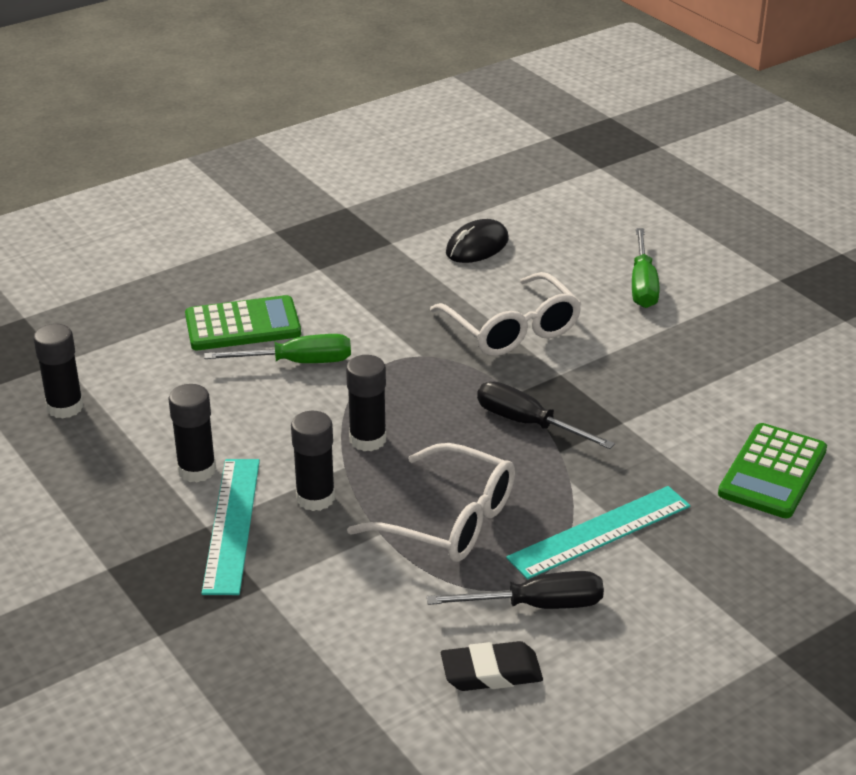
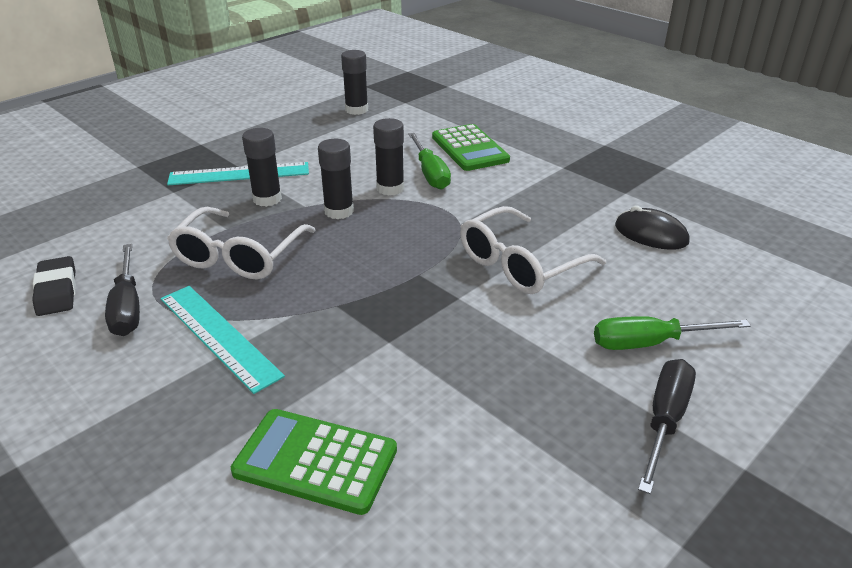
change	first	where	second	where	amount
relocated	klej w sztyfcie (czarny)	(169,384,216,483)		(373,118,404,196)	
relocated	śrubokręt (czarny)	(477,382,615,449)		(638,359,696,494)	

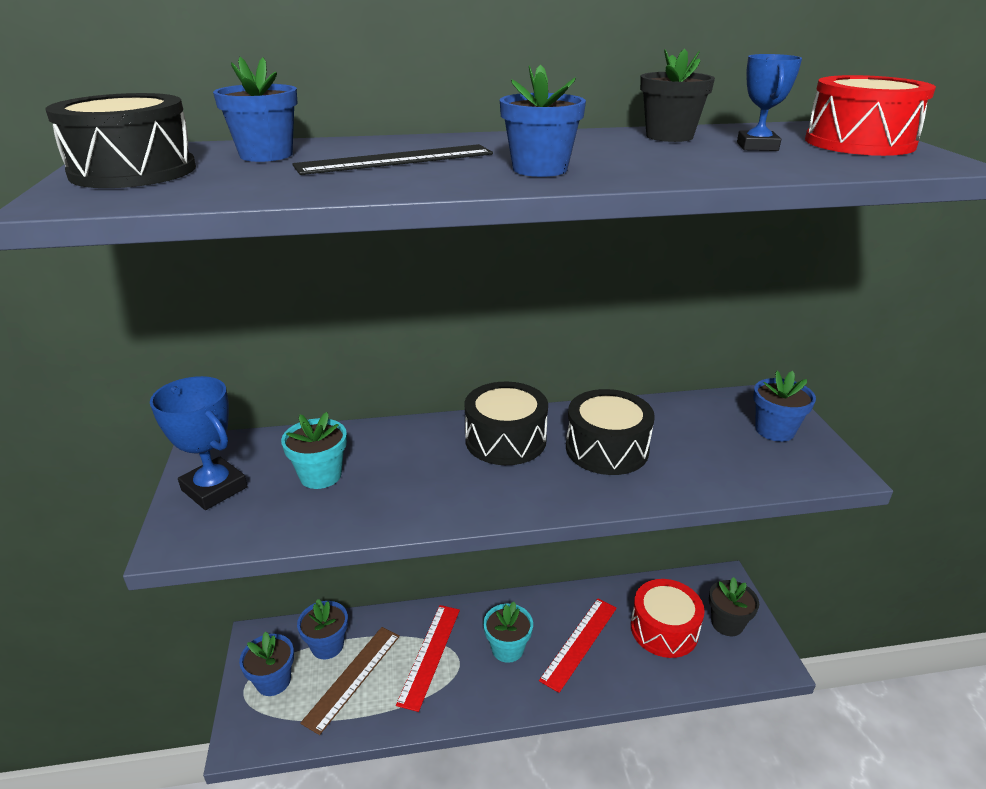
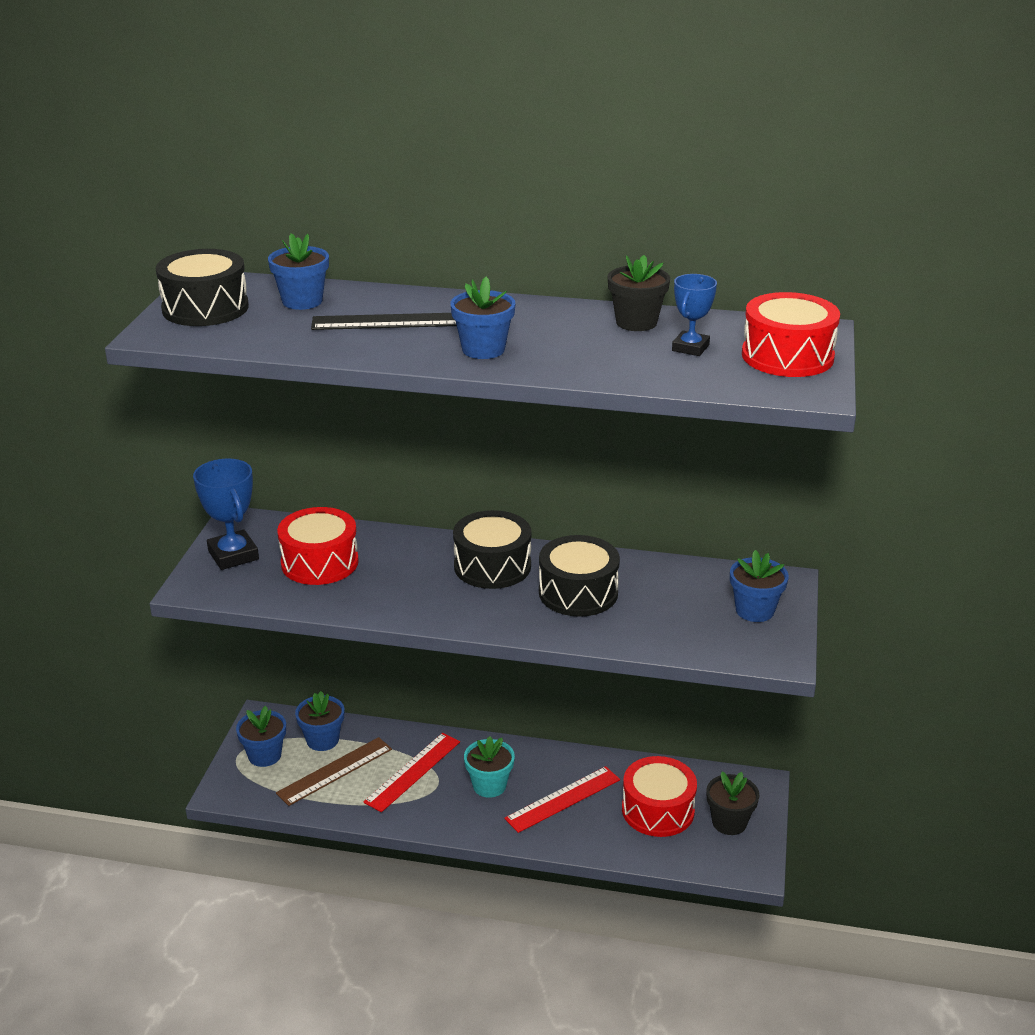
change	first	where	second	where	amount
exchanged	doniczka (turkusowy)	(281,412,347,489)	bęben (czerwony)	(277,507,359,585)	

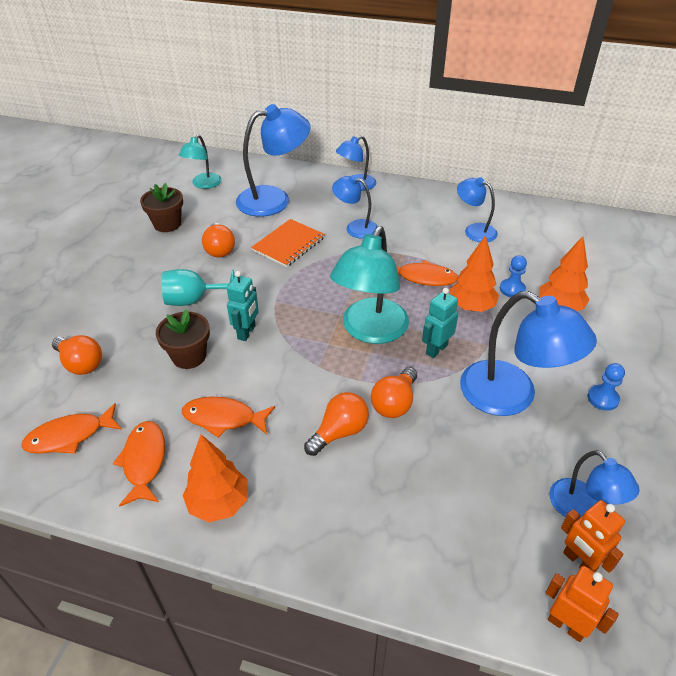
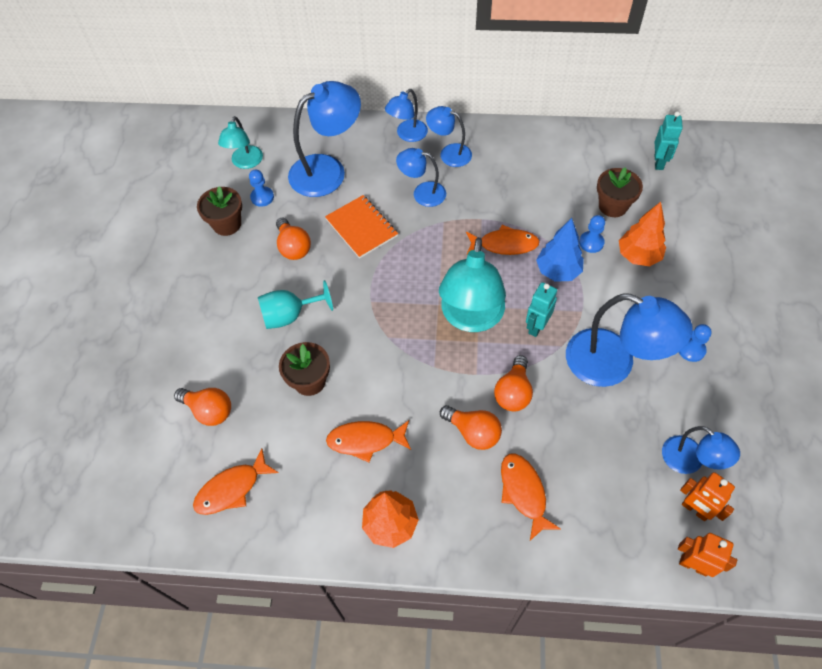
change	first	where	second	where	amount
appeared			pionek (niebieski)	(249,169,274,207)	
appeared			doniczka (brązowy)	(597,168,643,217)	
relocated	ryba (pomarańczowy)	(113,421,165,507)		(501,453,561,541)	
relocated	robot (turkusowy)	(227,271,259,341)		(654,111,683,170)	
relocated	lampka (niebieski)	(457,177,498,242)		(426,106,472,167)	
colour	drzewko (pomarańczowy)	(449,235,499,312)	drzewko (niebieski)	(536,218,584,282)	
spun	zeszyt (pomarańczowy)	(251,219,325,267)		(325,195,398,258)	60 degrees counterclockwise
spun	żarówka (pomarańczowy)	(304,392,369,456)		(440,405,502,450)	90 degrees clockwise

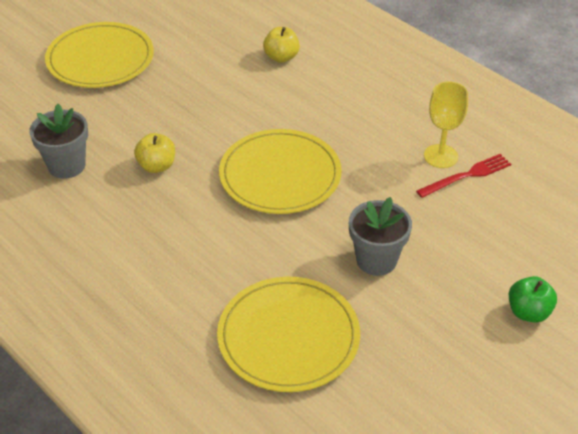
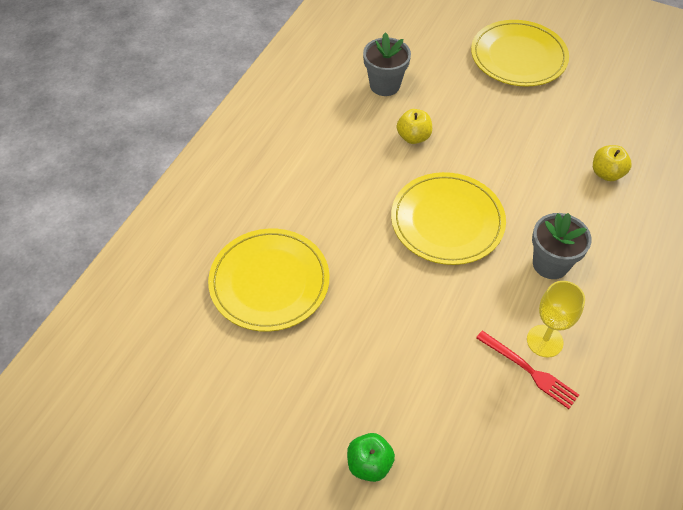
change	first	where	second	where	amount
relocated	doniczka (szary)	(349,197,412,276)		(532,213,592,279)	

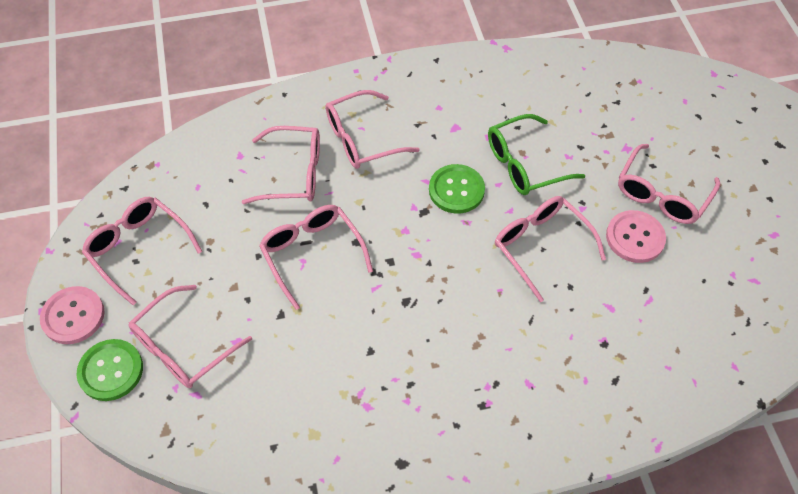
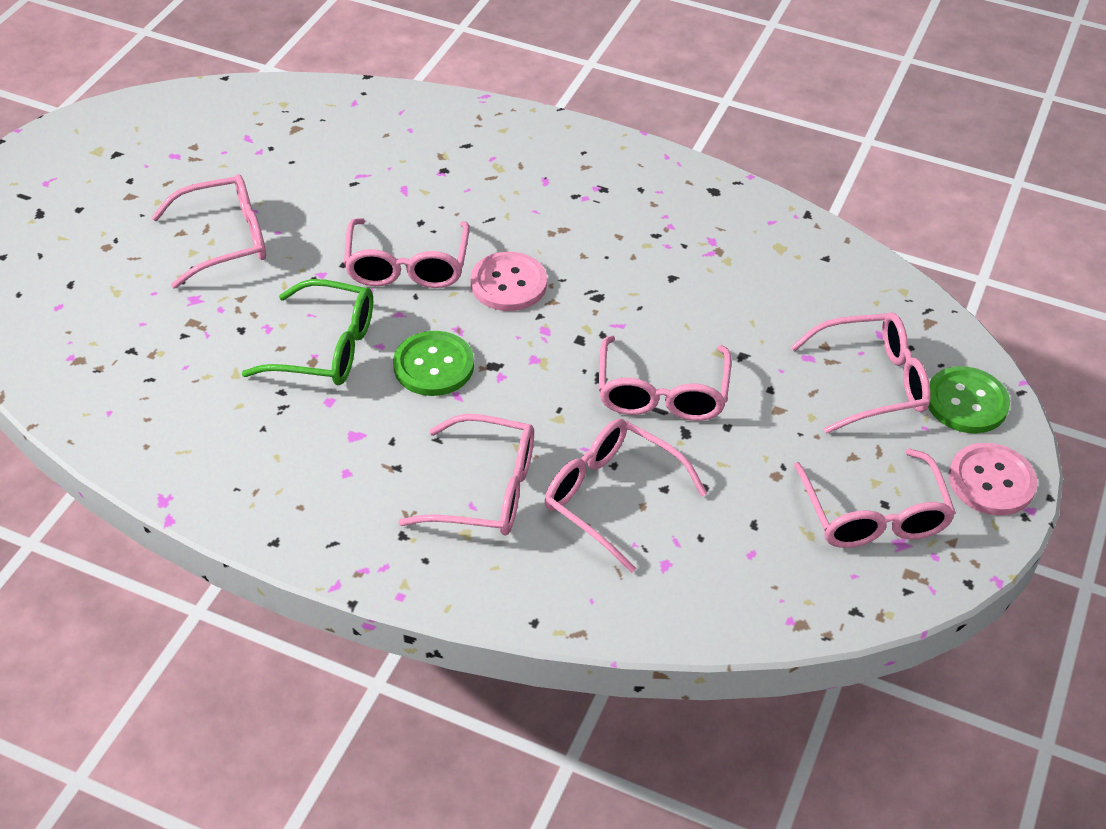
change	first	where	second	where	amount
relocated	guzik (różowy)	(606,210,666,263)		(471,252,547,311)	

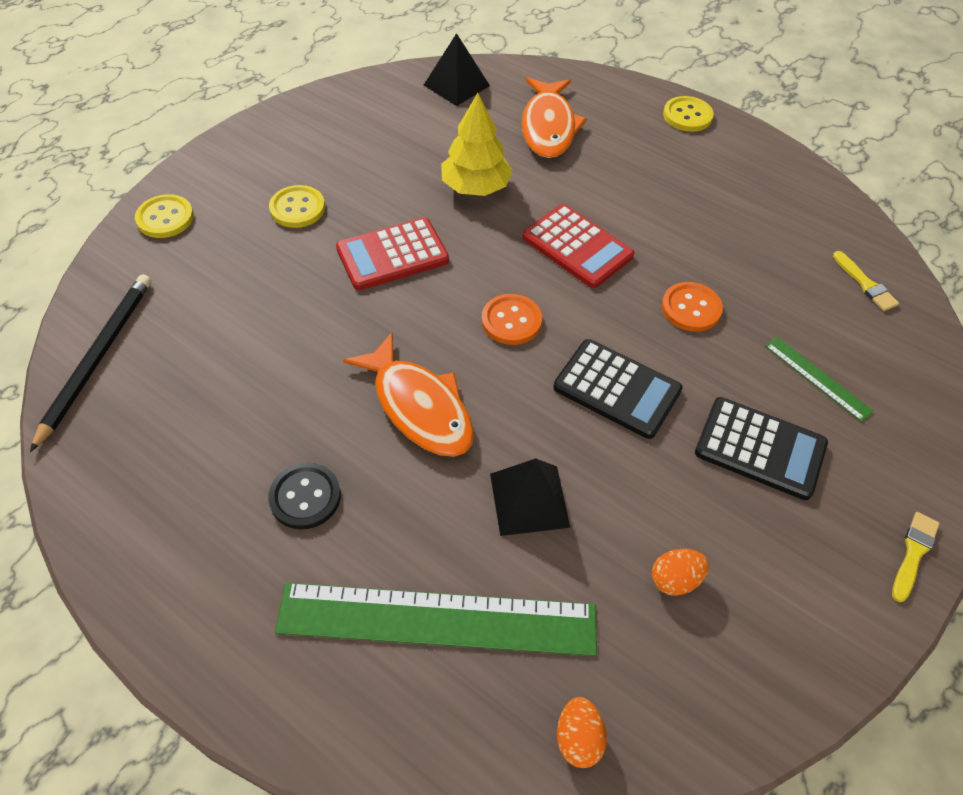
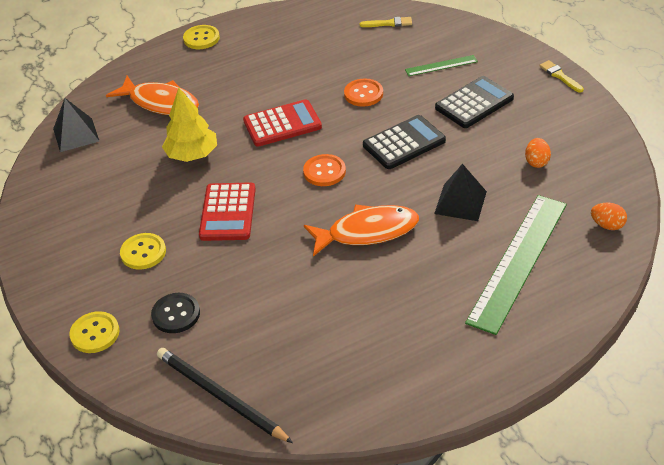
change	first	where	second	where	amount
relocated	guzik (czarny)	(268,463,341,529)		(151,293,200,333)	

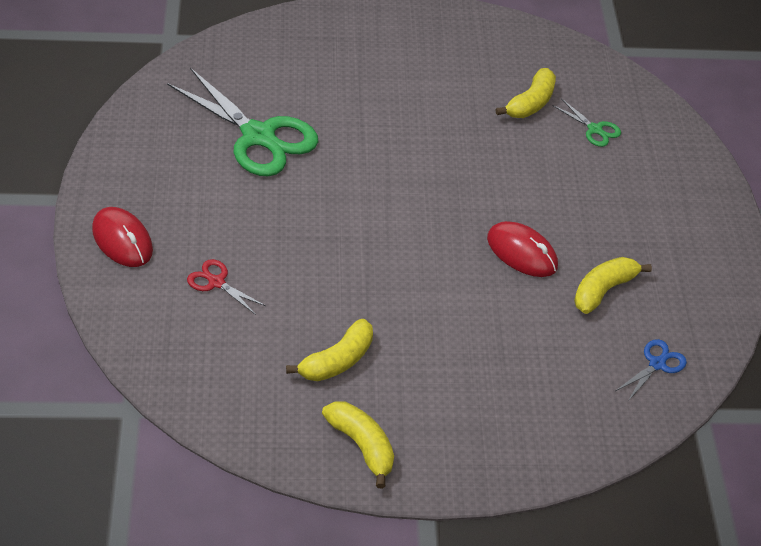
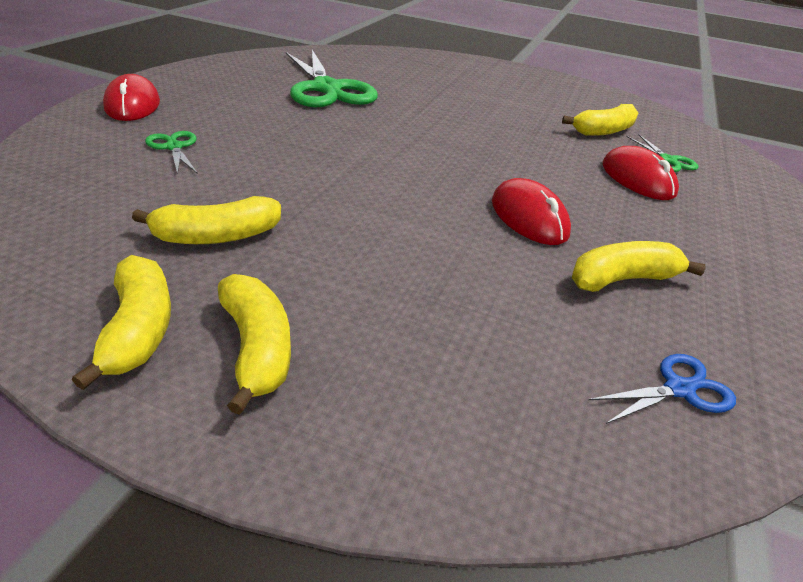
change	first	where	second	where	amount
appeared			banan (żółty)	(218,274,291,415)	
appeared			myszka (czerwony)	(603,146,679,200)	
colour	nożyczki (czerwony)	(187,259,266,315)	nożyczki (zielony)	(145,131,198,175)	

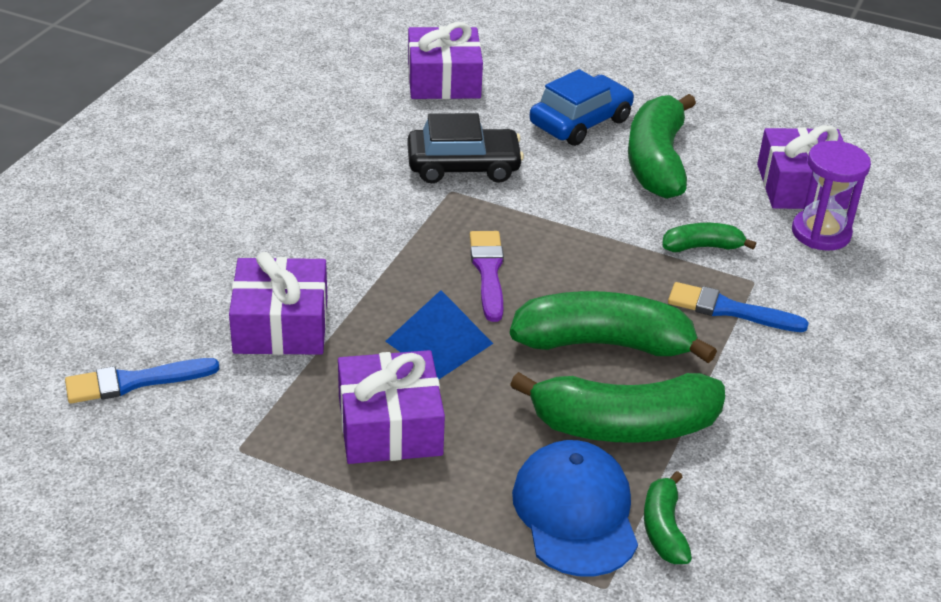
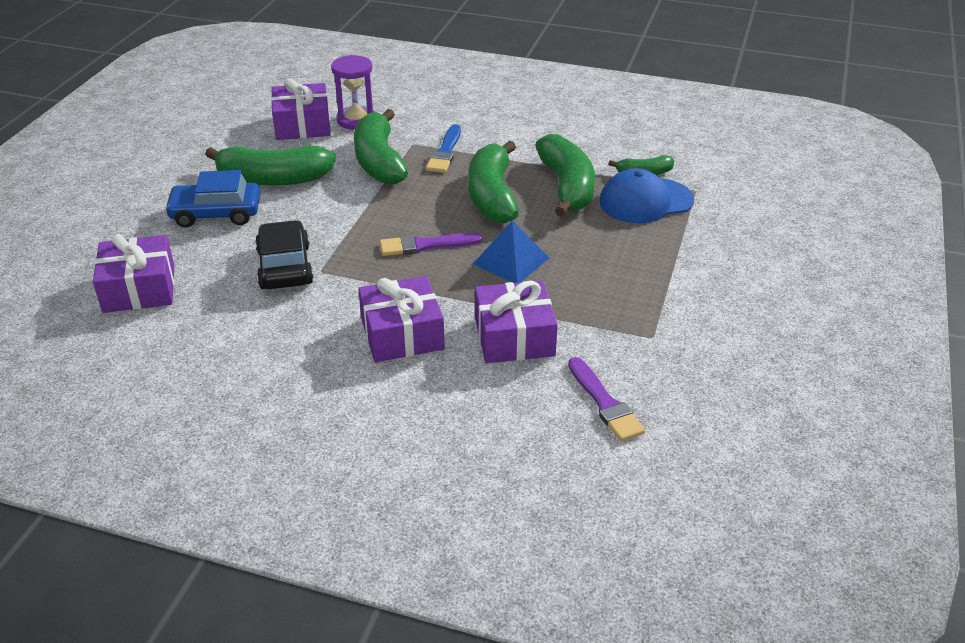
change	first	where	second	where	amount
relocated	prezent (fioletowy)	(338,350,445,464)		(358,276,445,362)	
colour	pędzel (niebieski)	(65,358,219,404)	pędzel (fioletowy)	(568,357,645,442)	
spun	samochód (niebieski)	(529,69,634,146)		(164,170,260,228)	45 degrees counterclockwise
size	banan (zielony)	(662,223,756,252)		(354,109,408,185)	x1.97

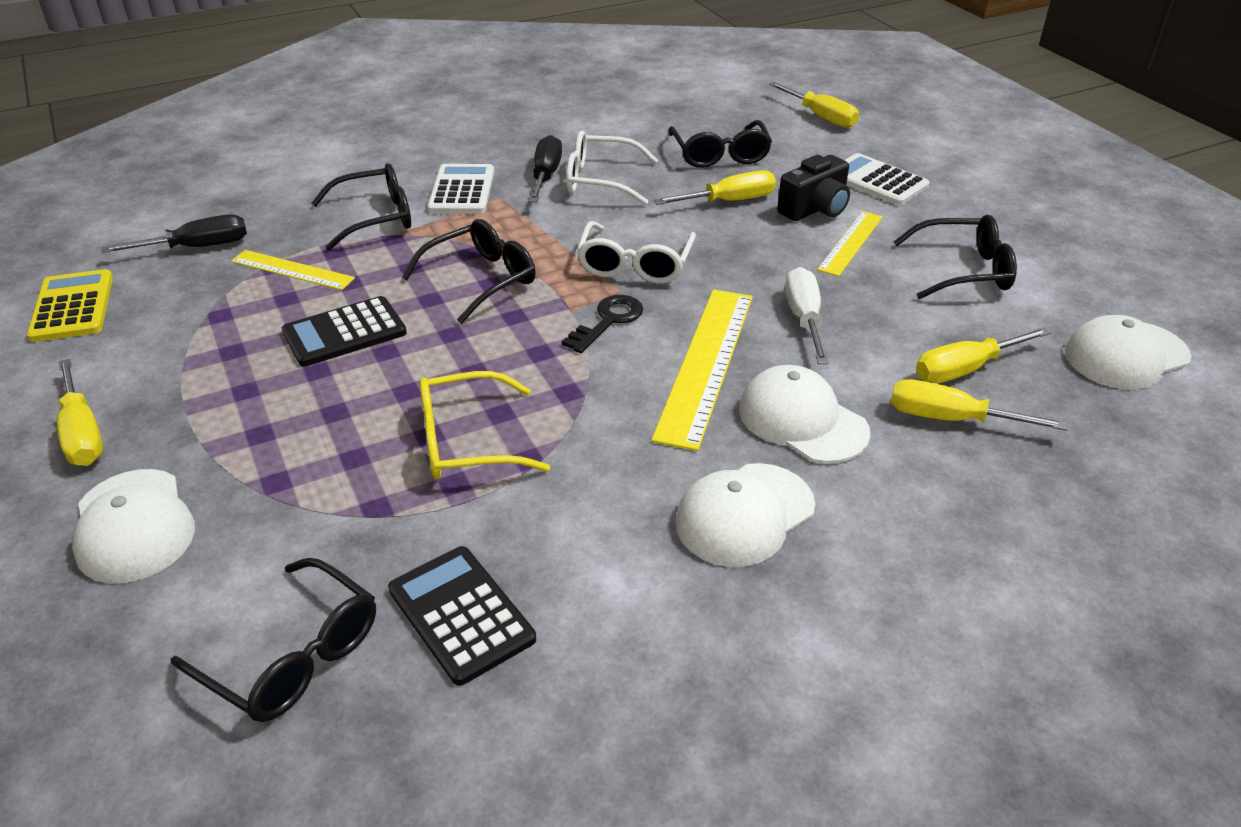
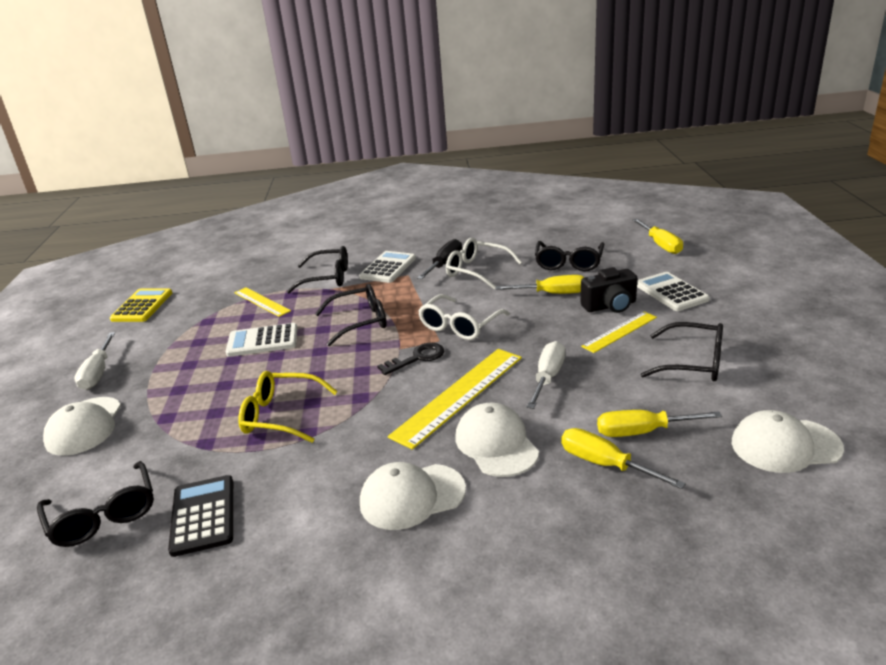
change	first	where	second	where	amount
missing	śrubokręt (czarny)	(101,214,247,253)			
colour	śrubokręt (żółty)	(57,359,103,466)	śrubokręt (biały)	(74,332,115,390)	
colour	kalkulator (czarny)	(282,296,407,367)	kalkulator (biały)	(226,323,298,357)	

